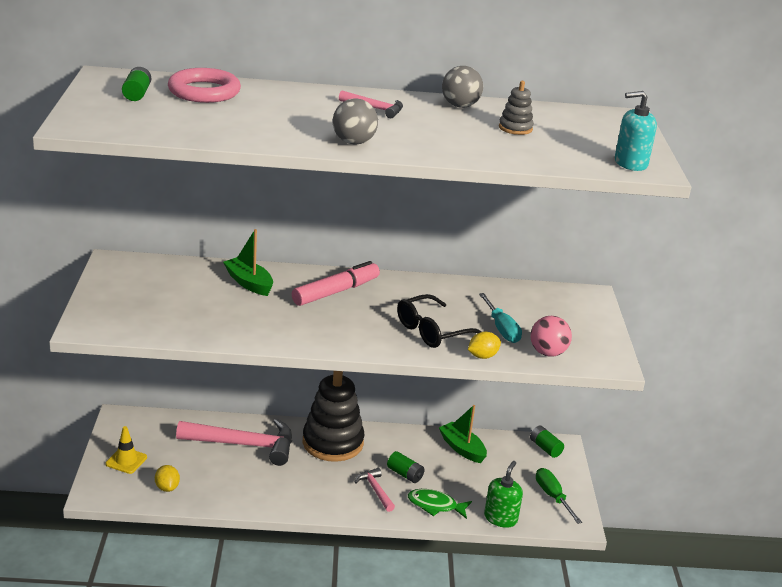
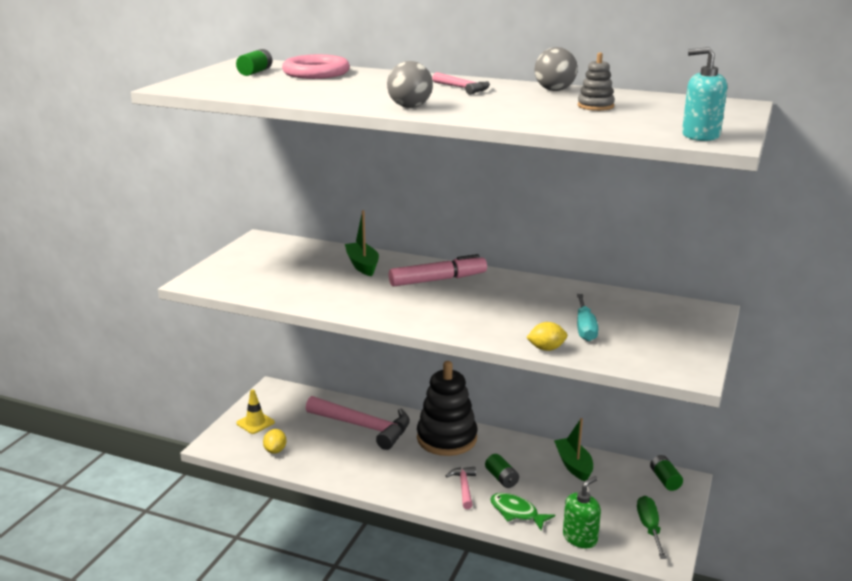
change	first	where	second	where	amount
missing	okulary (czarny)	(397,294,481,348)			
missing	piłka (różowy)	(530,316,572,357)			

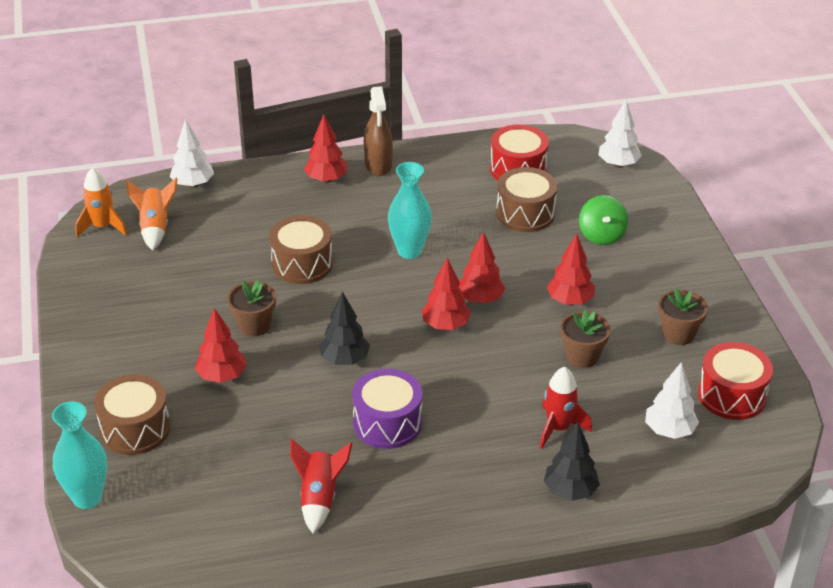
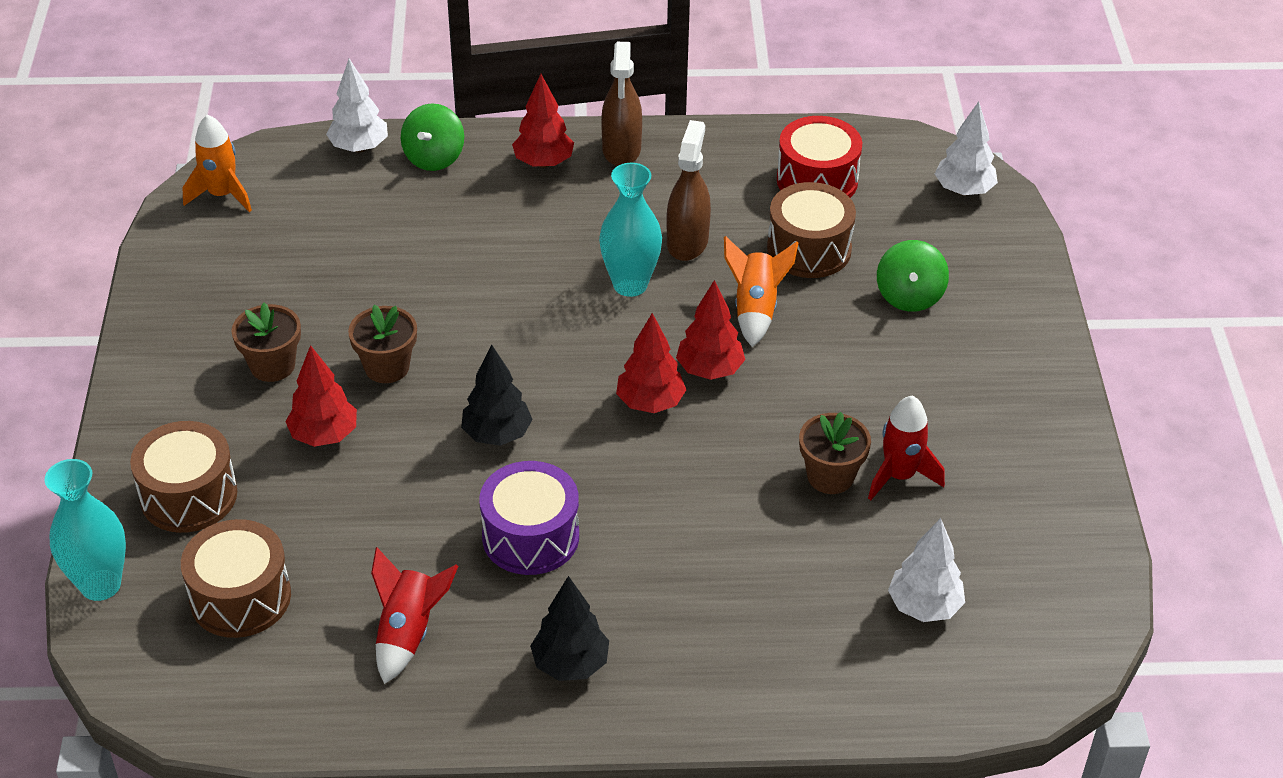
change	first	where	second	where	amount
missing	drzewko (czerwony)	(547,234,595,305)			
missing	bęben (czerwony)	(698,342,773,420)			
appeared			bączek (zielony)	(401,103,464,171)	
appeared			spryskiwacz (brązowy)	(666,120,711,261)	
relocated	rakieta (pomarańczowy)	(126,178,178,251)		(724,236,798,347)	
relocated	bęben (brązowy)	(269,215,333,284)		(181,519,291,638)	
relocated	rakieta (czerwony)	(540,367,592,449)		(868,396,945,501)	
relocated	drzewko (czarny)	(544,423,600,501)		(530,576,609,681)	
relocated	doniczka (brązowy)	(658,288,708,345)		(232,303,301,382)	

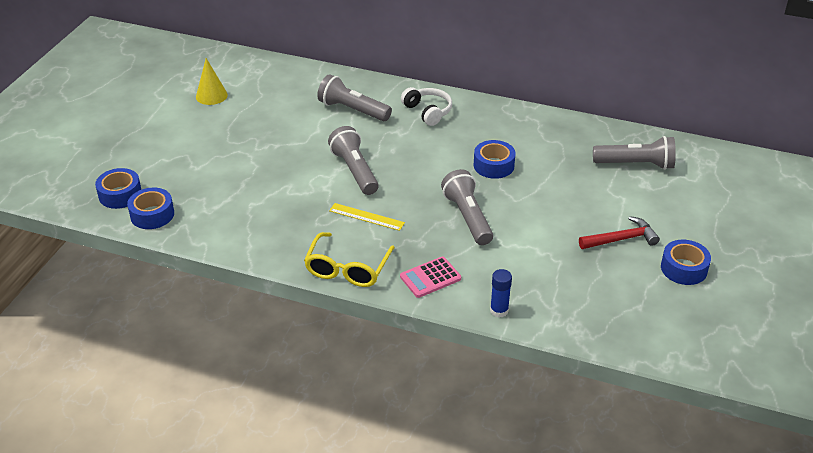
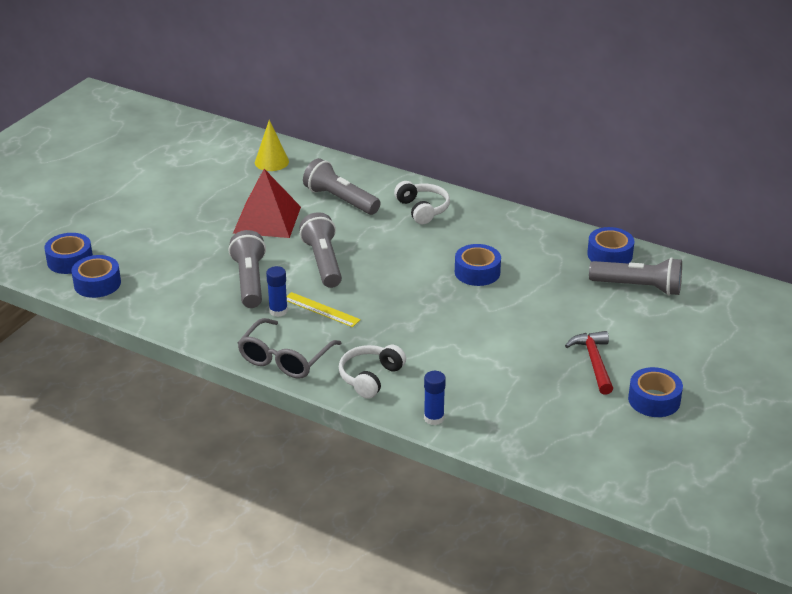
change	first	where	second	where	amount
appeared			piramida (czerwony)	(233,169,301,238)	
appeared			klej w sztyfcie (niebieski)	(266,266,288,317)	
appeared			taśma klejąca (niebieski)	(587,227,634,264)	
relocated	stożek (żółty)	(196,58,228,105)		(255,120,289,171)	
relocated	latarka (szary)	(441,169,493,245)		(229,230,266,308)	
exchanged	kalkulator (różowy)	(400,257,461,298)	słuchawki (biały)	(339,345,406,399)	
colour	okulary (żółty)	(304,232,395,287)	okulary (szary)	(238,318,341,379)	
spun	młotek (czerwony)	(579,216,660,249)		(565,331,613,395)	90 degrees counterclockwise

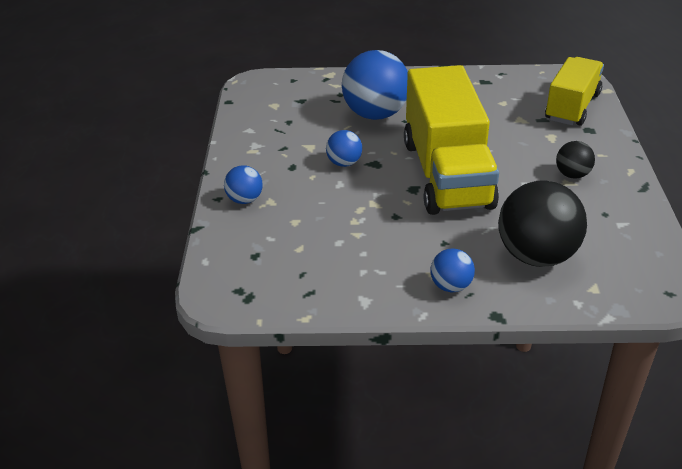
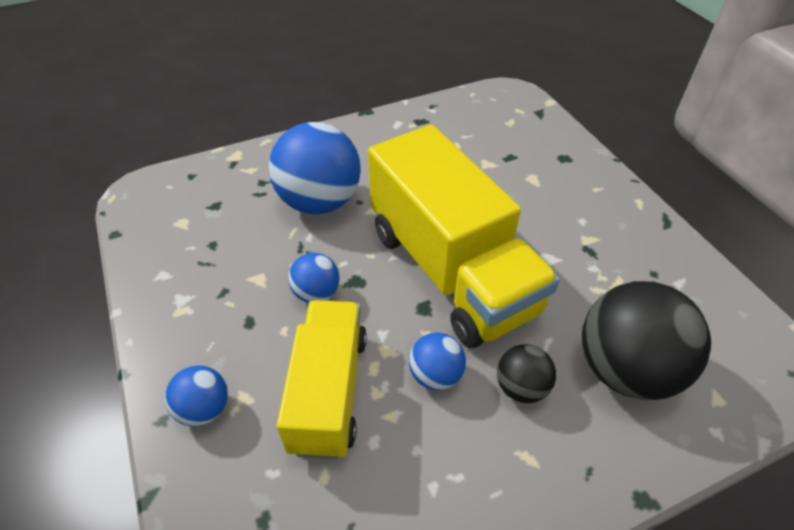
change	first	where	second	where	amount
relocated	piłka (niebieski)	(430,248,475,292)		(409,332,466,390)	
relocated	ciężarówka (żółty)	(545,57,604,126)		(277,300,367,459)	
relocated	piłka (czarny)	(556,141,595,179)		(497,344,556,403)	

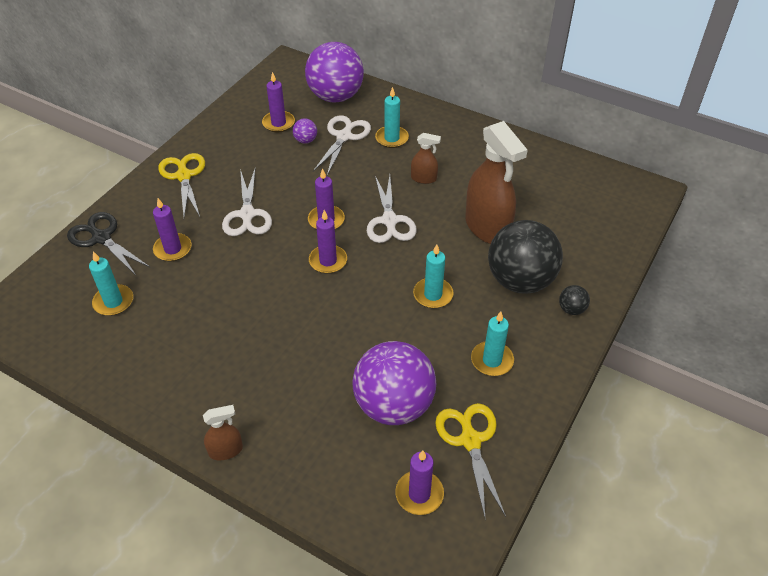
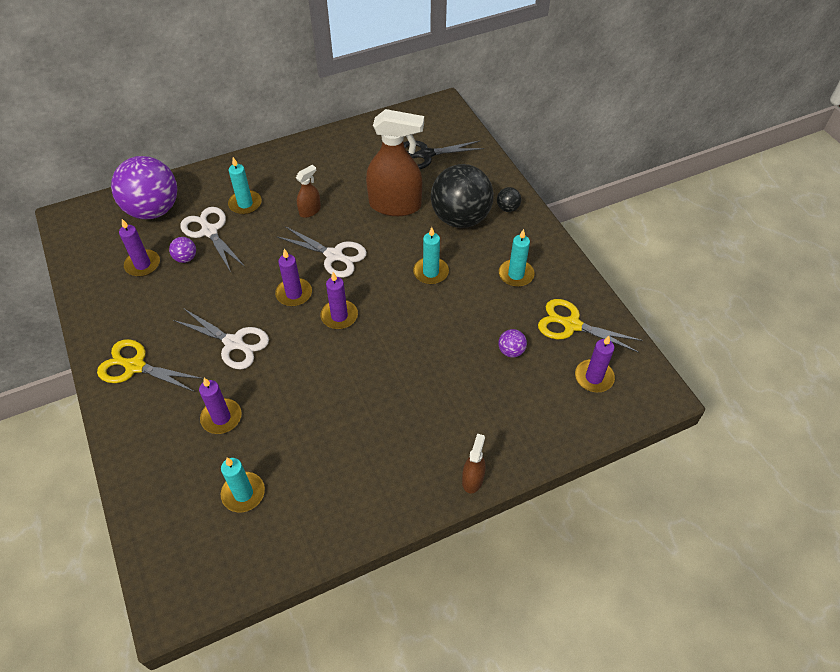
change	first	where	second	where	amount
relocated	nożyczki (czarny)	(67,212,151,275)		(403,140,484,169)	
size	piłka (fioletowy)	(352,341,436,425)		(498,329,527,357)	x0.40

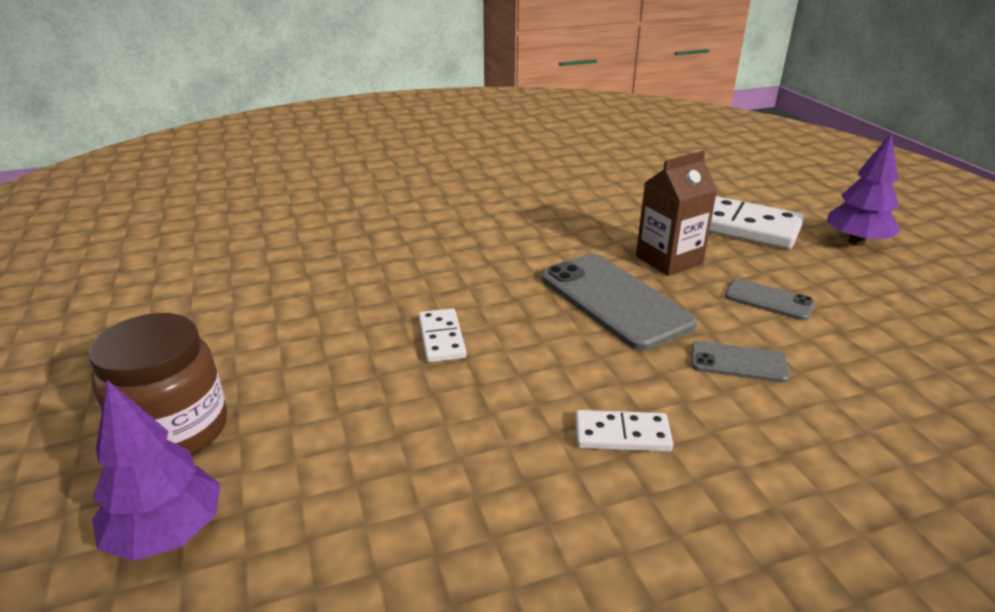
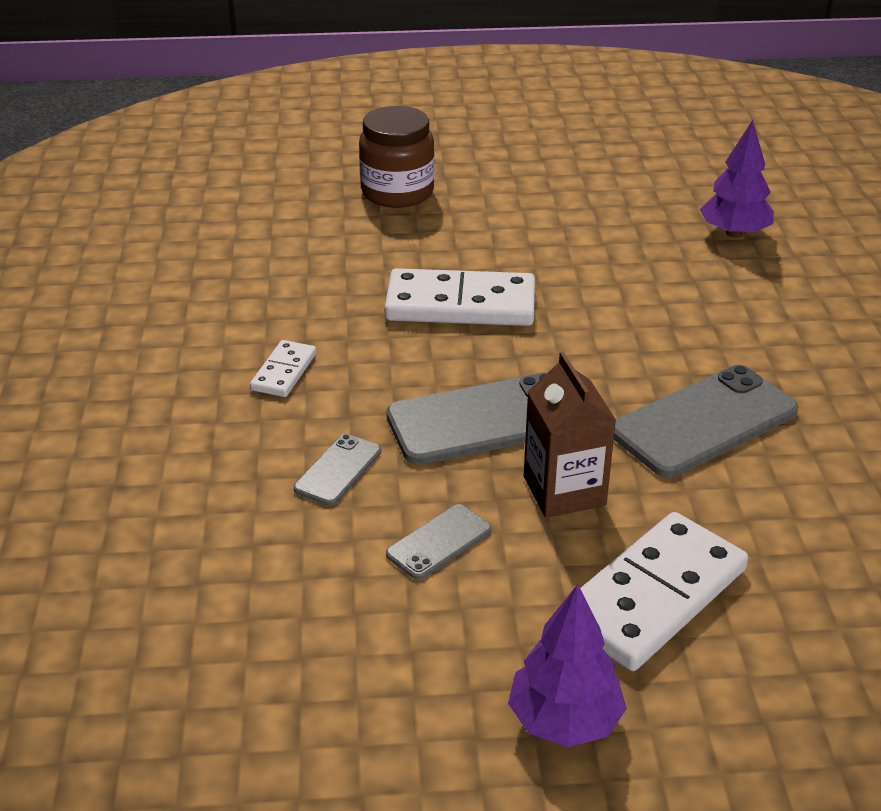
change	first	where	second	where	amount
appeared			telefon (szary)	(614,365,798,478)	
relocated	drzewko (fioletowy)	(92,380,221,561)		(700,120,774,238)	
size	kostka domina (biały)	(419,308,466,362)		(384,268,535,326)	x1.99

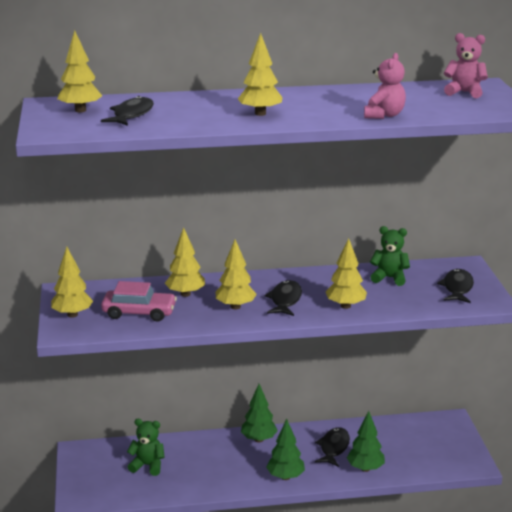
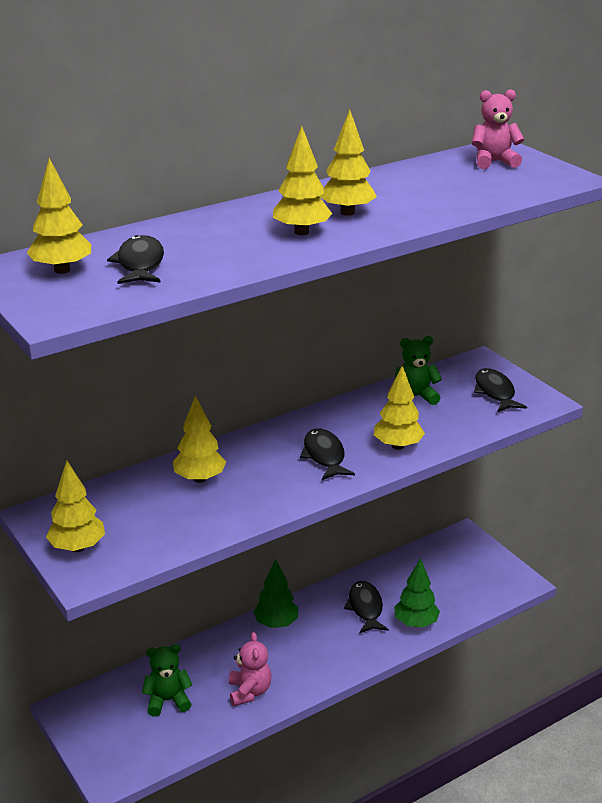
change	first	where	second	where	amount
missing	samochód (różowy)	(101,281,177,322)			
missing	drzewko (zielony)	(266,419,305,480)			
relocated	drzewko (żółty)	(216,239,257,309)		(319,110,377,216)	
relocated	miś (różowy)	(364,53,406,119)		(229,632,272,706)	

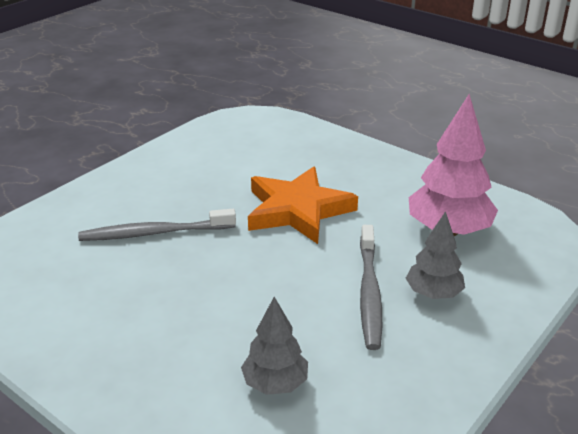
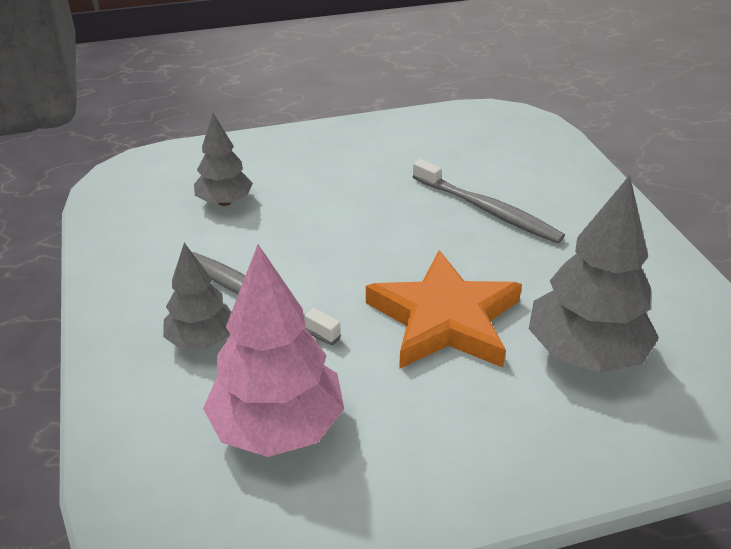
change	first	where	second	where	amount
appeared			drzewko (szary)	(529,175,659,373)	
spun	szczoteczka do zębów (szary)	(78,209,236,241)		(413,159,565,243)	105 degrees clockwise

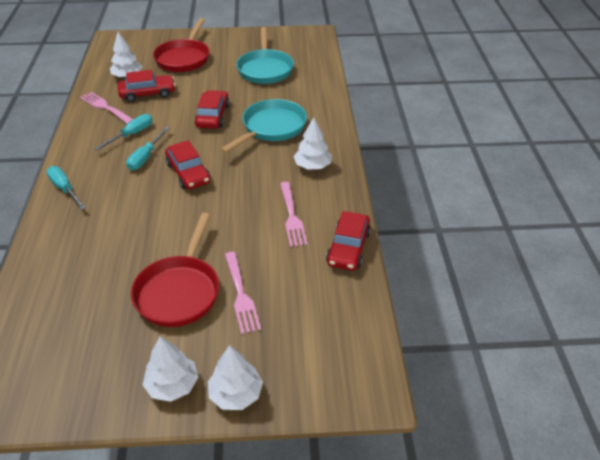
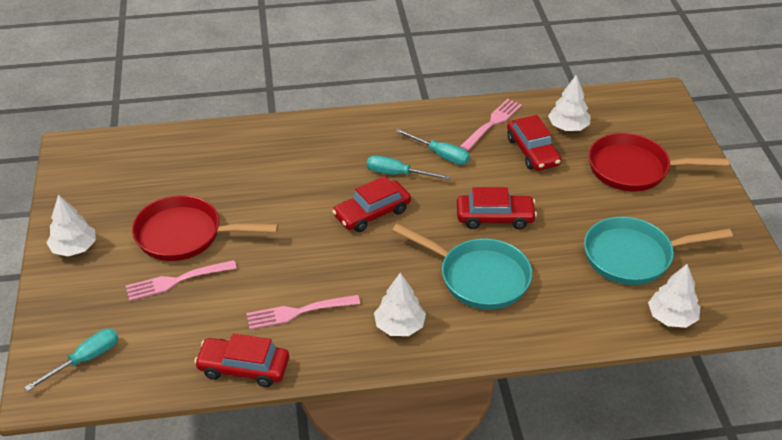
change	first	where	second	where	amount
relocated	śrubokręt (turkusowy)	(46,166,86,210)		(24,328,118,391)	
relocated	drzewko (biały)	(208,345,263,410)		(648,264,700,328)	

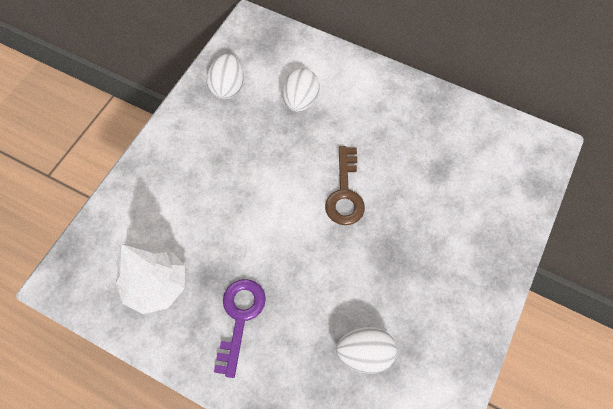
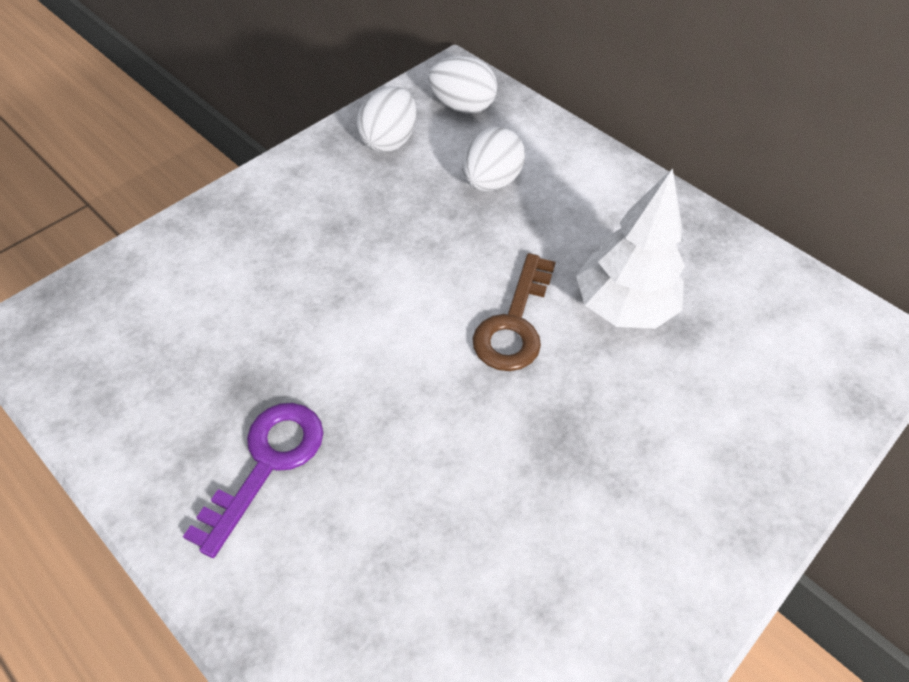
change	first	where	second	where	amount
relocated	drzewko (biały)	(116,244,185,314)		(576,168,685,329)	
relocated	jajko (biały)	(336,327,397,374)		(428,56,497,114)	

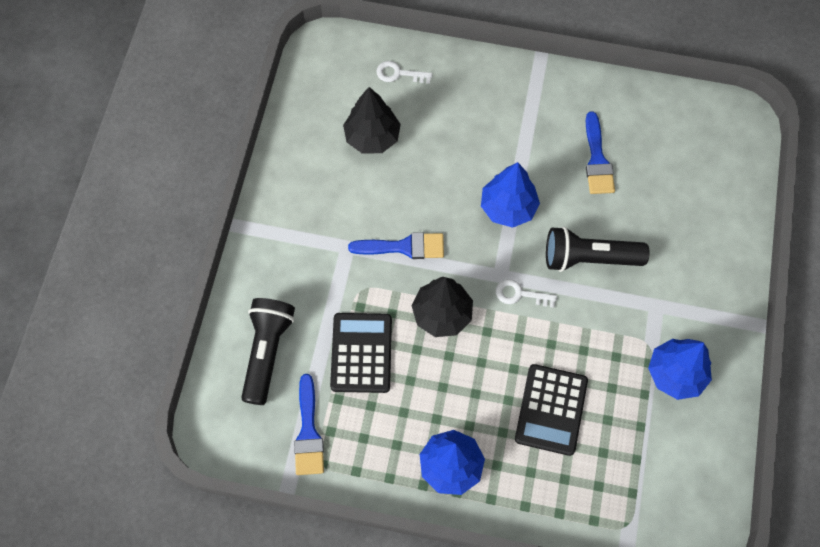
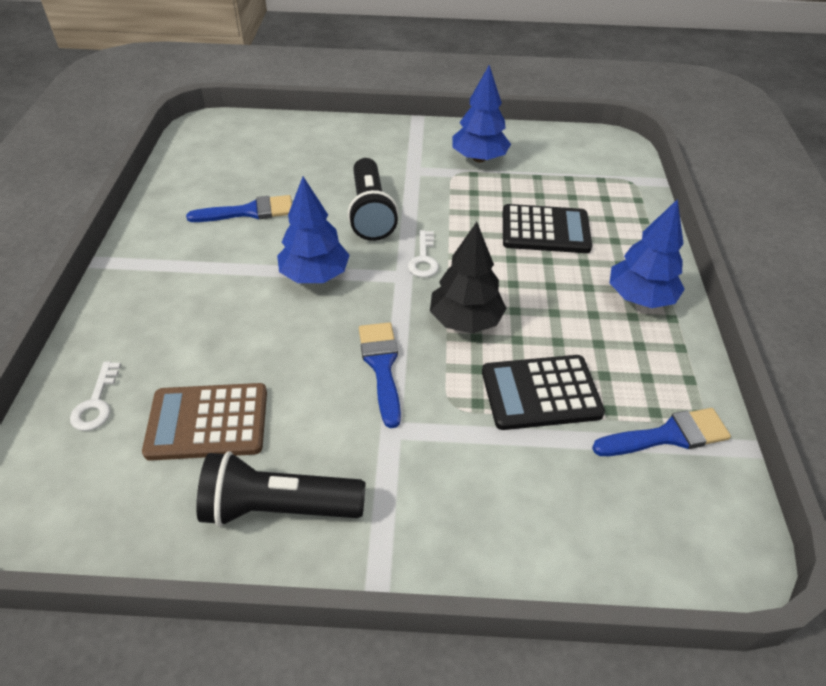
change	first	where	second	where	amount
relocated	latarka (czarny)	(241,298,295,405)		(196,451,366,527)	
exchanged	drzewko (czarny)	(343,87,401,154)	kalkulator (brązowy)	(142,383,267,461)	

